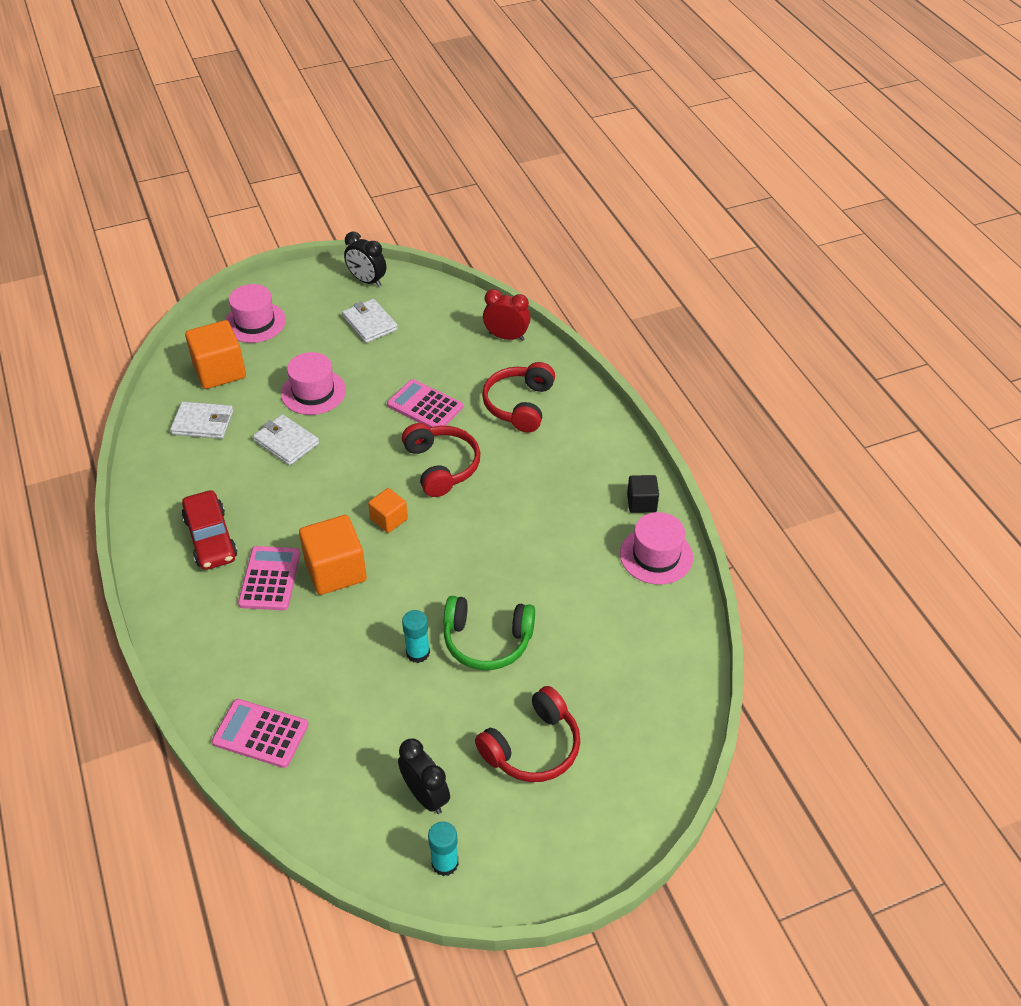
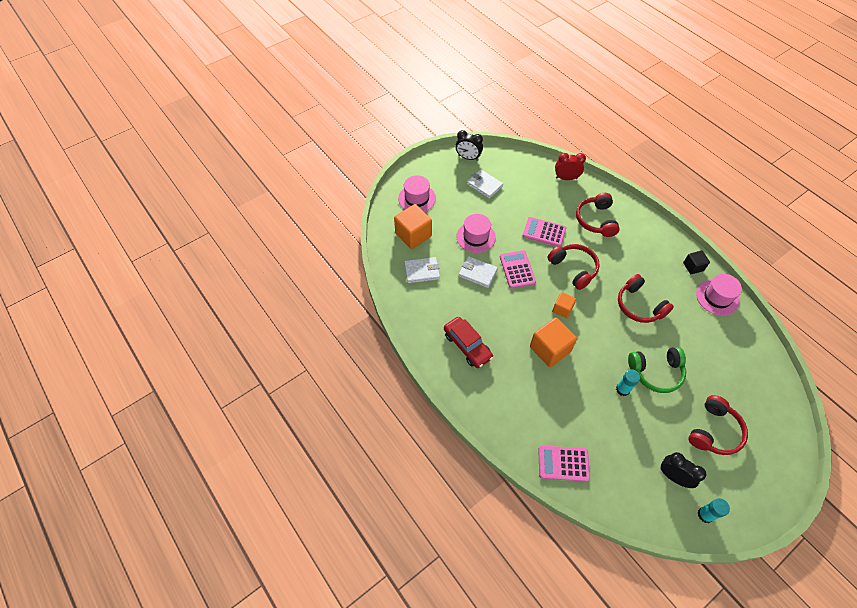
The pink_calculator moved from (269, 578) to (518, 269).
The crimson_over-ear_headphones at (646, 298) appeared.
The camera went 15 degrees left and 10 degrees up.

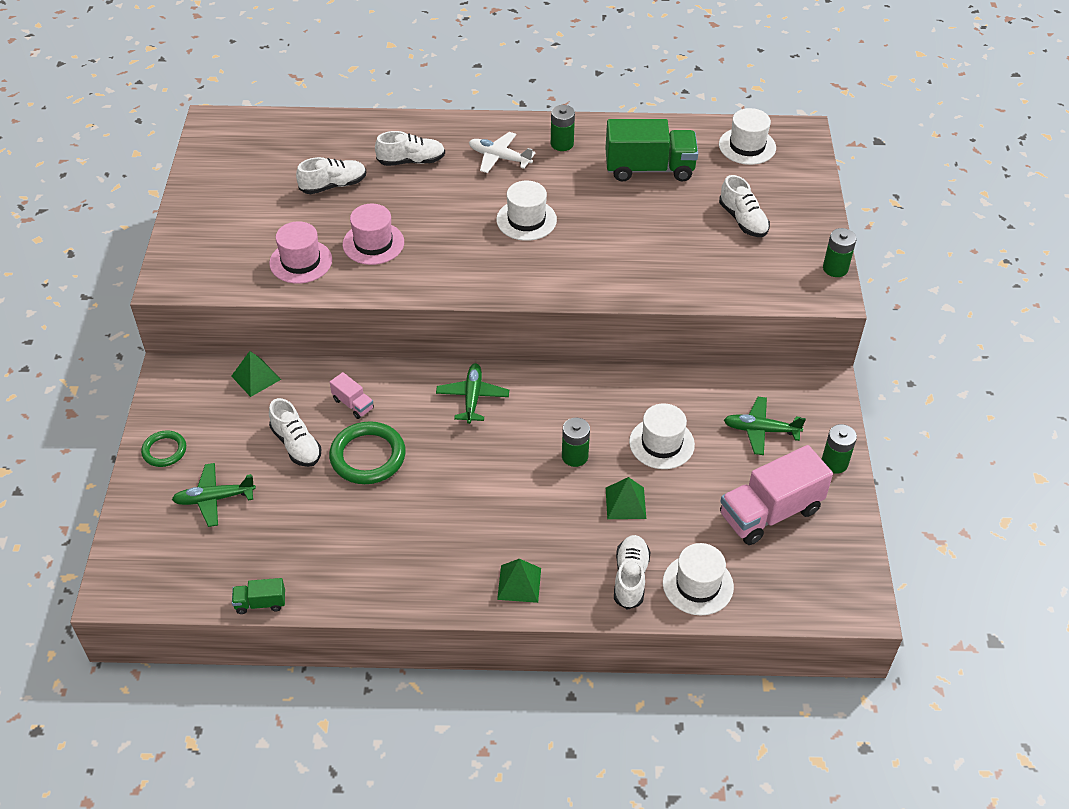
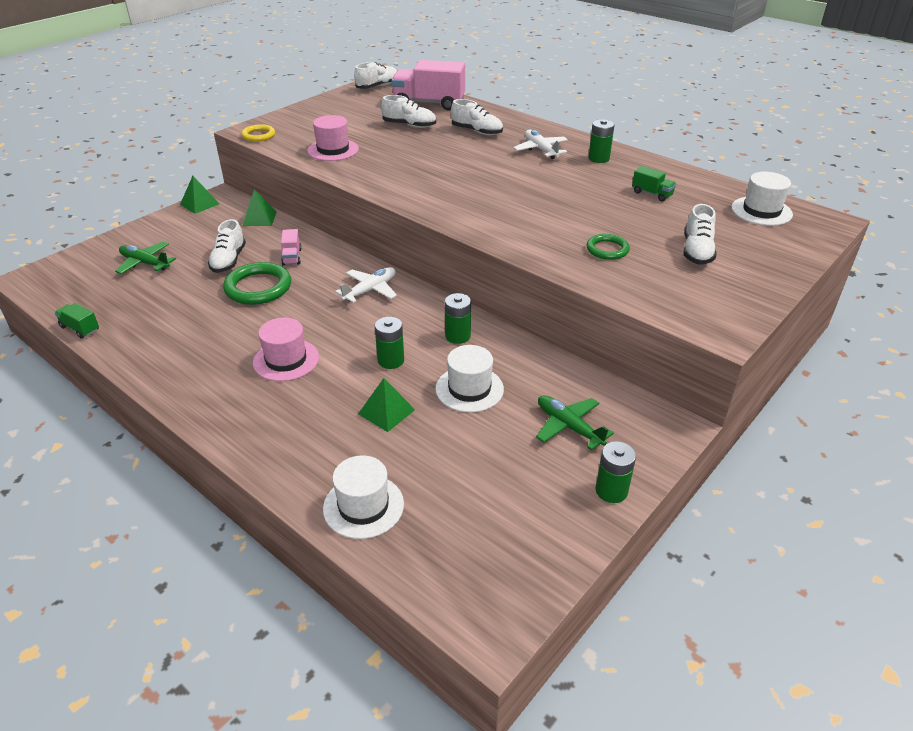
The emerald_toy_truck at (651, 150) changed to 0.46 times the size.
The pure_white_top_hat at (526, 211) disappeared.
The pink_top_hat moved from (373, 234) to (286, 349).
The emerald_battery moved from (839, 252) to (458, 318).
The emerald_plane at (472, 393) became the pure_white_plane at (366, 285).
The emerald_ring moved from (163, 448) to (608, 247).
The pink_toy_truck moved from (776, 495) to (428, 85).
The pure_white_sneaker moved from (632, 572) to (375, 75).
The emerald_solid_pyramid moved from (519, 581) to (199, 195).
The golden_ring at (258, 133) appeared.
The camera went 40 degrees right and 10 degrees down.

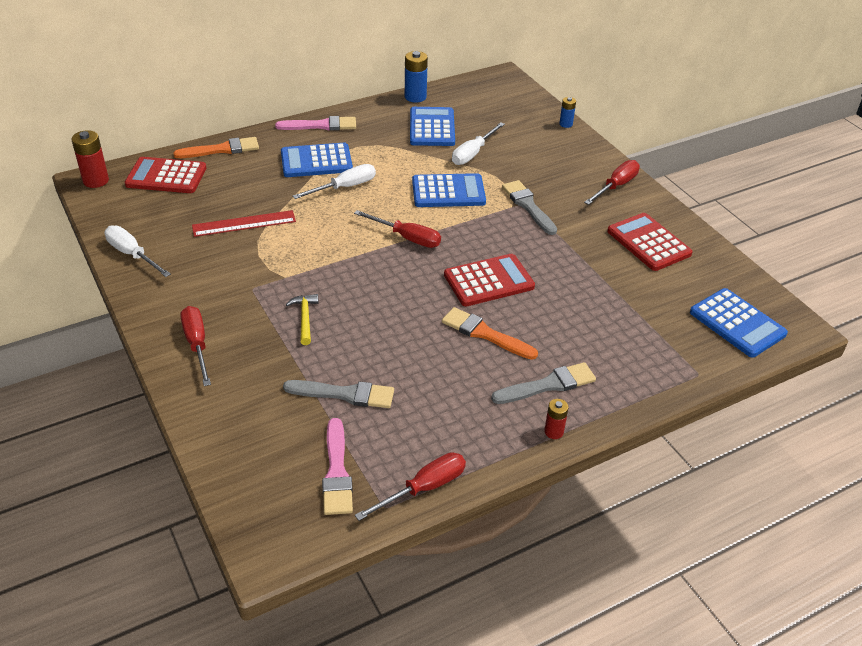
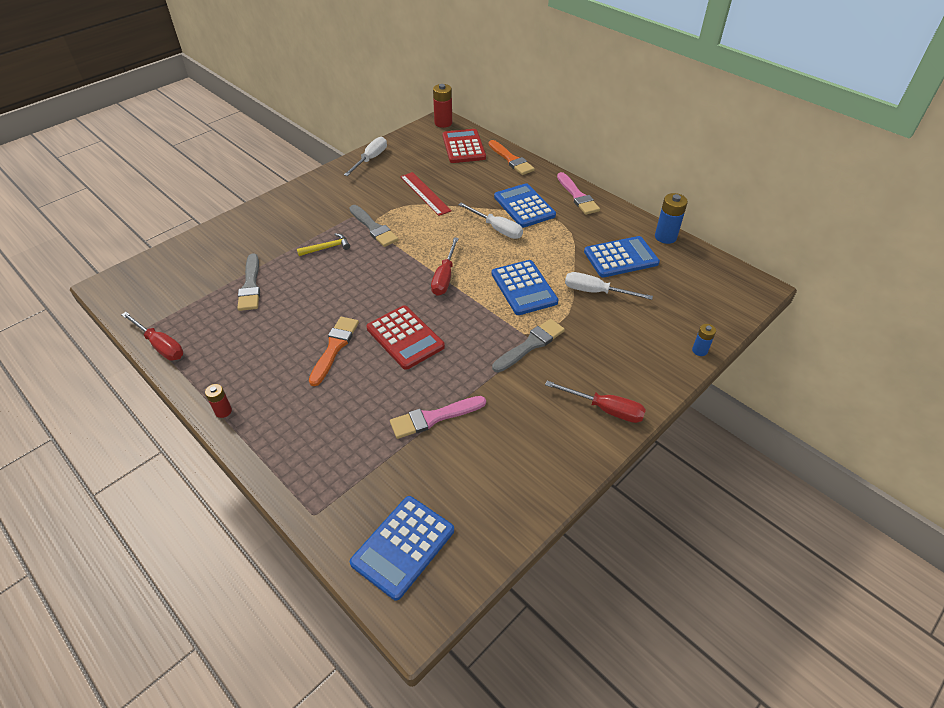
The crimson_calculator at (650, 242) disappeared.
The crimson_hand_screwdriver at (195, 346) disappeared.
The grey_paint_brush moved from (543, 383) to (374, 226).
The pink_paint_brush moved from (337, 466) to (438, 417).
The camera went 75 degrees right and 5 degrees up.

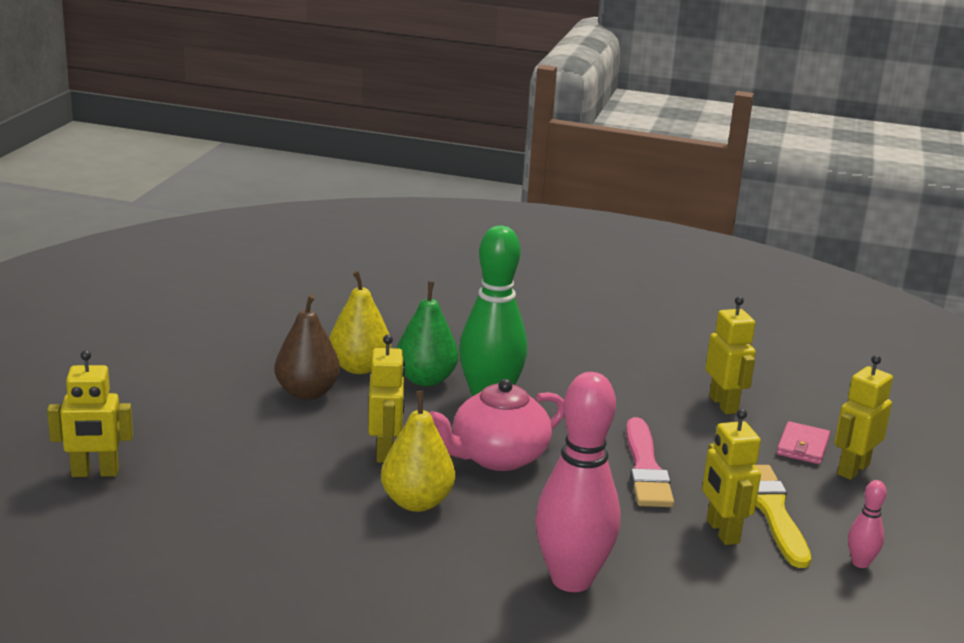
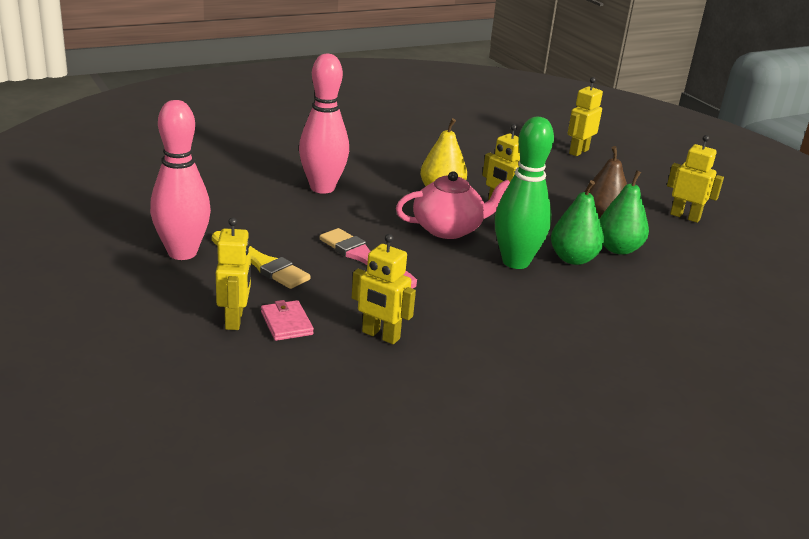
The golden_pear_fruit at (360, 322) became the emerald_pear_fruit at (624, 212).
The pink_teapot at (496, 425) turned 60 degrees clockwise.
The golden_robot moved from (731, 477) to (695, 179).
The pink_bowling_pin at (867, 524) changed to 2.32 times the size.
The camera went 135 degrees right and 5 degrees up.

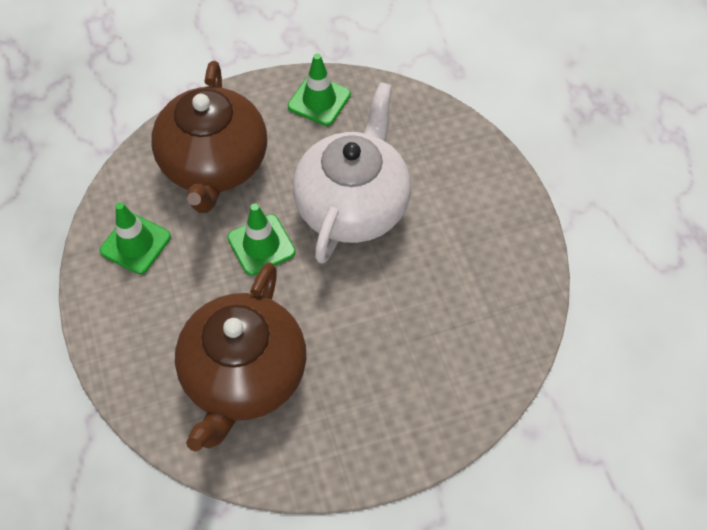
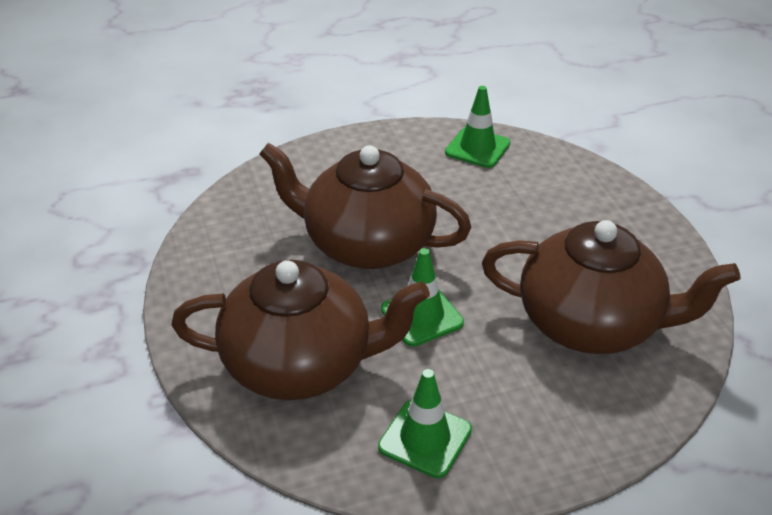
The emerald_safety_cone moved from (319, 90) to (477, 127).
The pure_white_teapot at (352, 173) became the russet_teapot at (365, 206).
The camera went 90 degrees left and 20 degrees down.

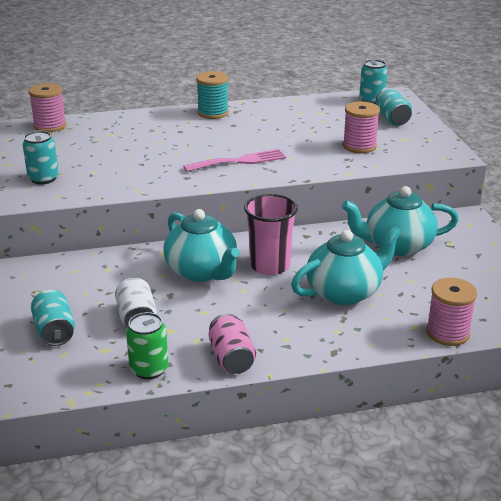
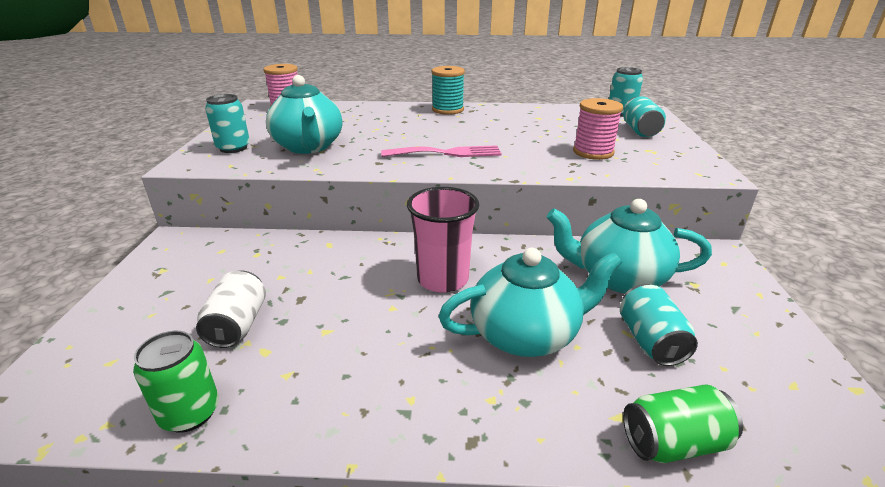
The teal_teapot moved from (201, 245) to (304, 114).
The pink_spool at (451, 312) was replaced by the emerald_can at (683, 423).
The teal_can moved from (53, 318) to (659, 325).
The pink_can at (232, 344) disappeared.
The camera went 15 degrees right and 0 degrees up.

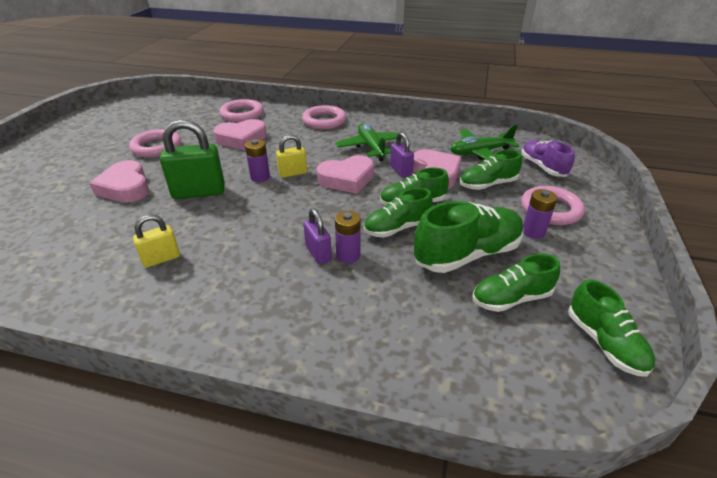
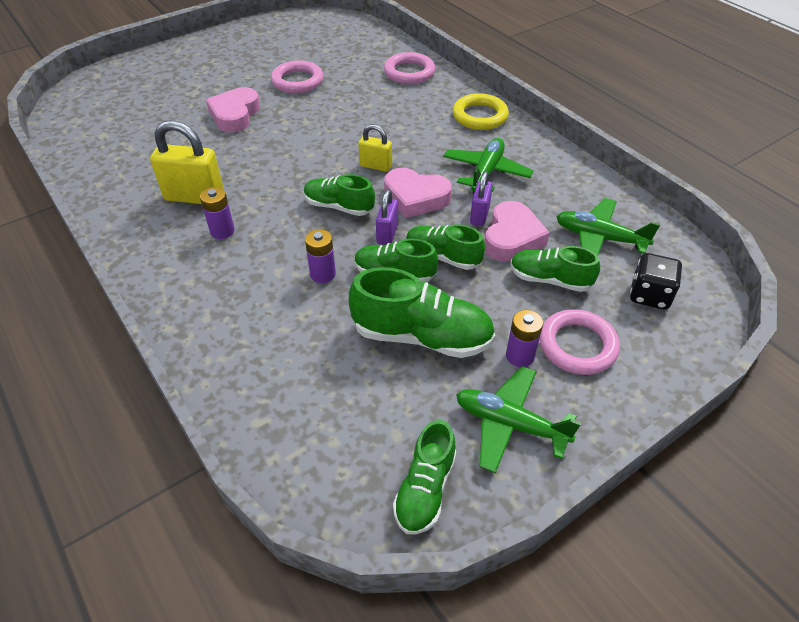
The pink_ring at (324, 117) became the golden_ring at (481, 111).
The emerald_small_lock at (192, 159) disappeared.
The pink_heart_shape at (240, 134) disappeared.
The royal_purple_battery moved from (257, 160) to (217, 213).
The royal_purple_sneaker at (547, 158) was replaced by the jet-black_die at (656, 281).
The royal_purple_small_lock moved from (317, 236) to (387, 217).
The golden_small_lock at (156, 241) changed to 1.74 times the size.
The emerald_sneaker moved from (516, 283) to (339, 195).
The emerald_plane at (518, 419) appeared.
The camera went 40 degrees right and 10 degrees up.

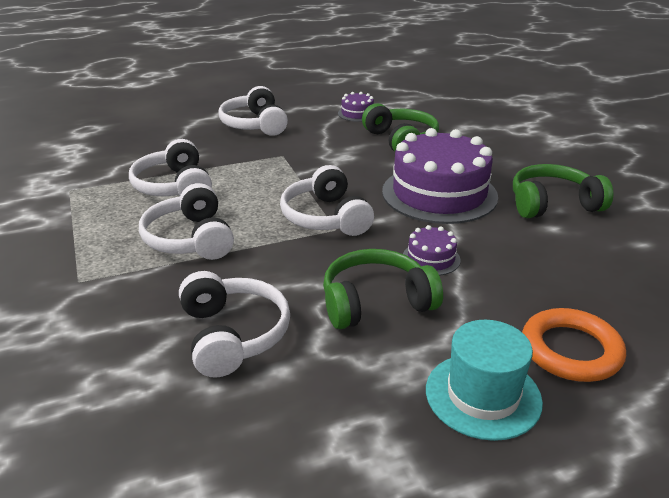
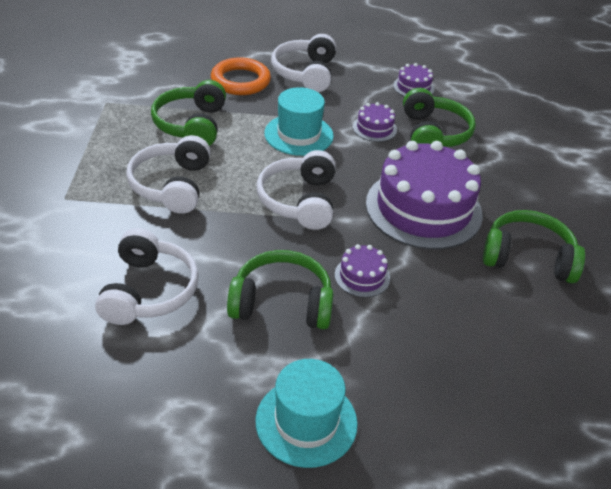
The pure_white_over-ear_headphones at (170, 167) became the emerald_over-ear_headphones at (188, 113).
The bright_orange_ring moved from (574, 345) to (241, 76).
The teal_top_hat at (299, 121) appeared.
The royal_purple_cake at (375, 122) appeared.
The camera went 20 degrees right and 10 degrees up.

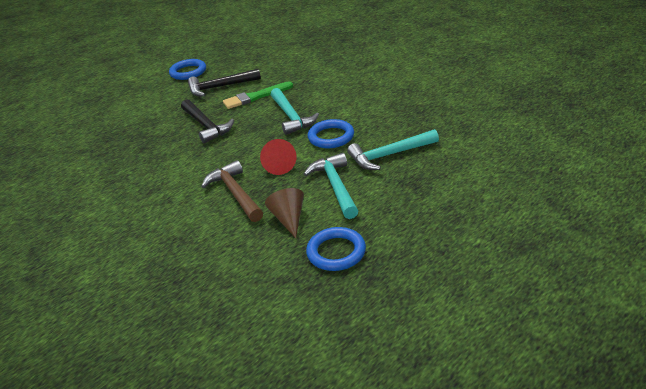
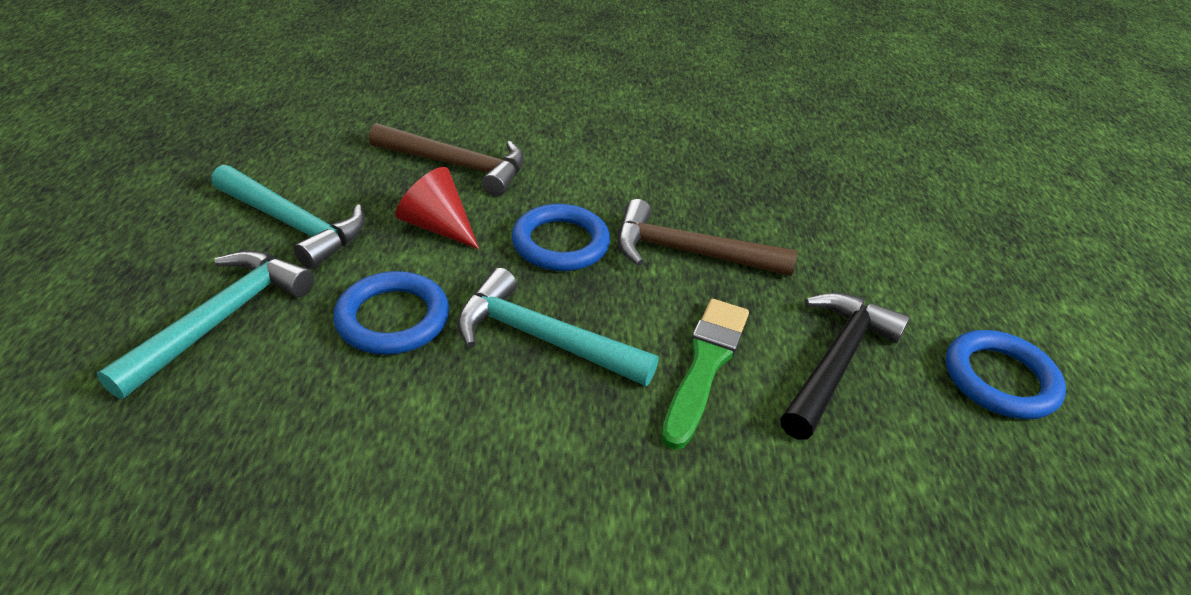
The jet-black_claw_hammer at (207, 121) became the russet_claw_hammer at (707, 237).
The russet_solid_cone at (284, 213) disappeared.
The blue_ring moved from (336, 249) to (561, 237).
The camera went 130 degrees right and 5 degrees up.

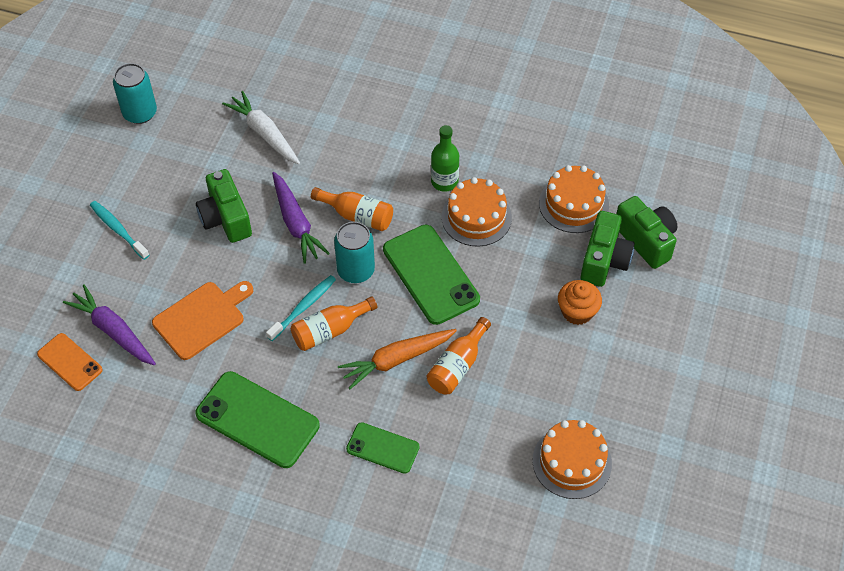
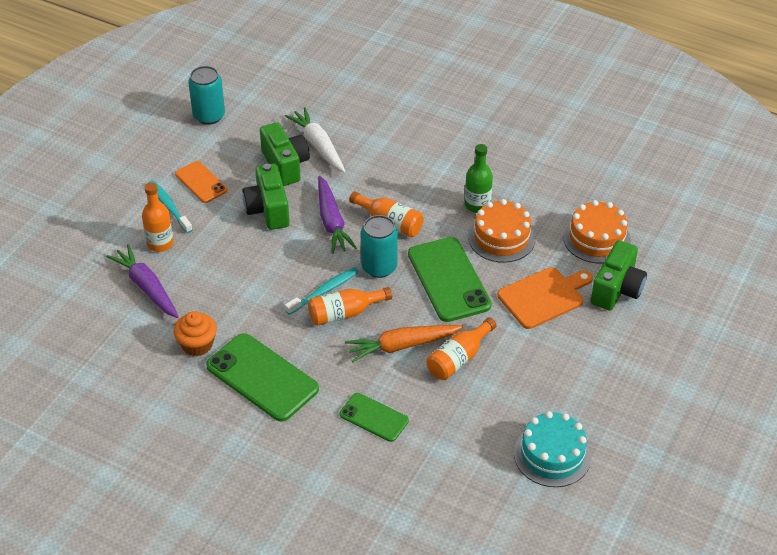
The emerald_photo_camera moved from (646, 232) to (285, 154).
The bright_orange_muffin moved from (580, 302) to (195, 333).
The bright_orange_chopping_board moved from (202, 320) to (545, 298).
The bright_orange_mobile_phone moved from (70, 362) to (201, 182).
The bright_orange_cake at (572, 459) became the teal_cake at (552, 449).
The bright_orange_bottle at (158, 217) appeared.
The camera went 10 degrees right and 10 degrees down.

